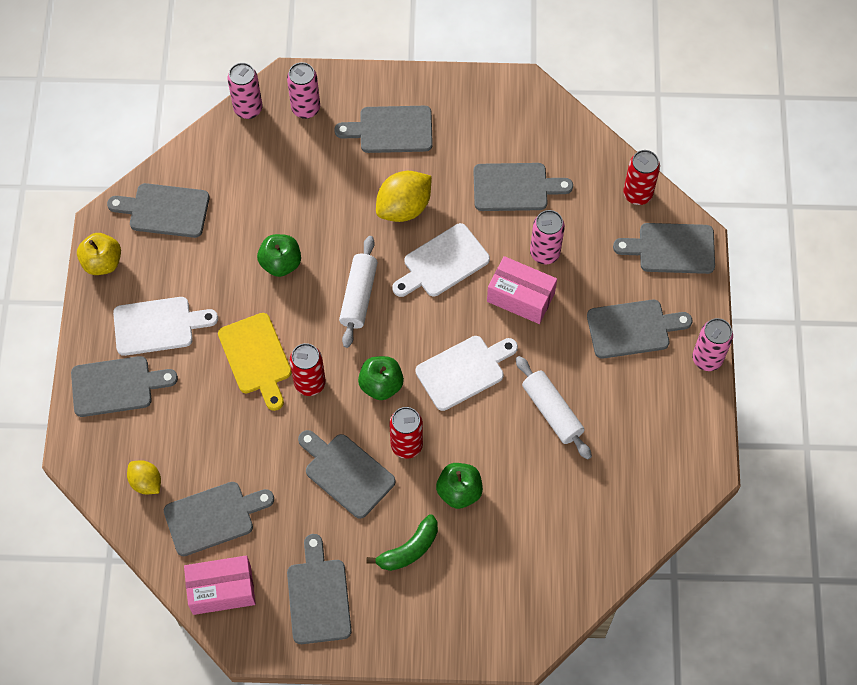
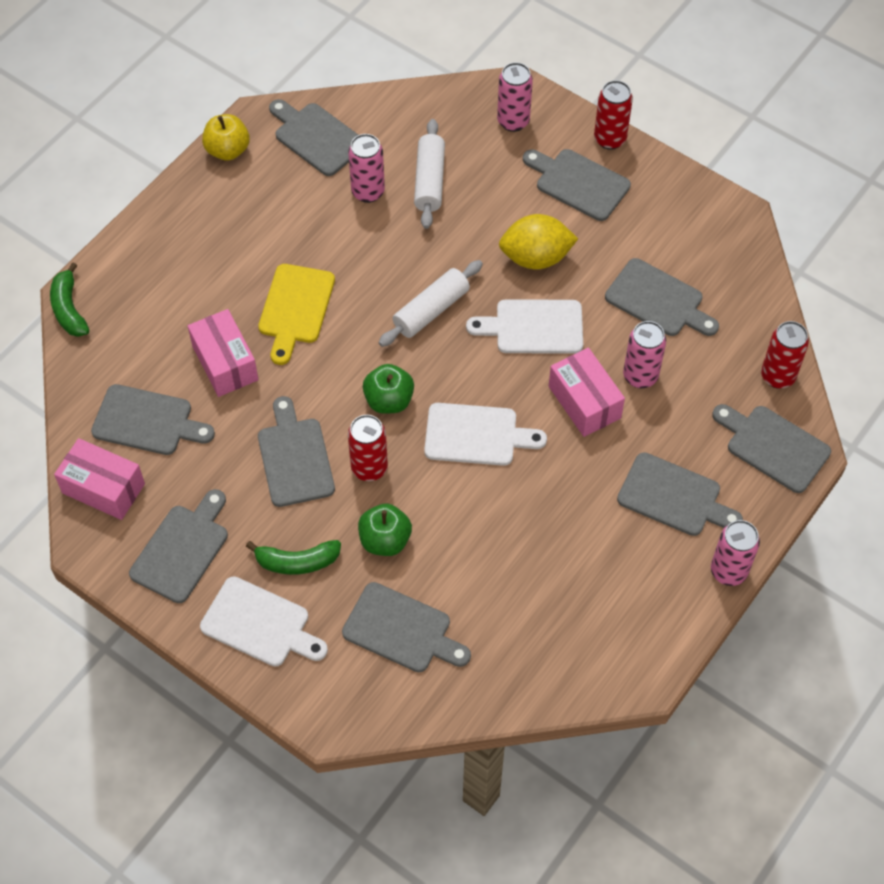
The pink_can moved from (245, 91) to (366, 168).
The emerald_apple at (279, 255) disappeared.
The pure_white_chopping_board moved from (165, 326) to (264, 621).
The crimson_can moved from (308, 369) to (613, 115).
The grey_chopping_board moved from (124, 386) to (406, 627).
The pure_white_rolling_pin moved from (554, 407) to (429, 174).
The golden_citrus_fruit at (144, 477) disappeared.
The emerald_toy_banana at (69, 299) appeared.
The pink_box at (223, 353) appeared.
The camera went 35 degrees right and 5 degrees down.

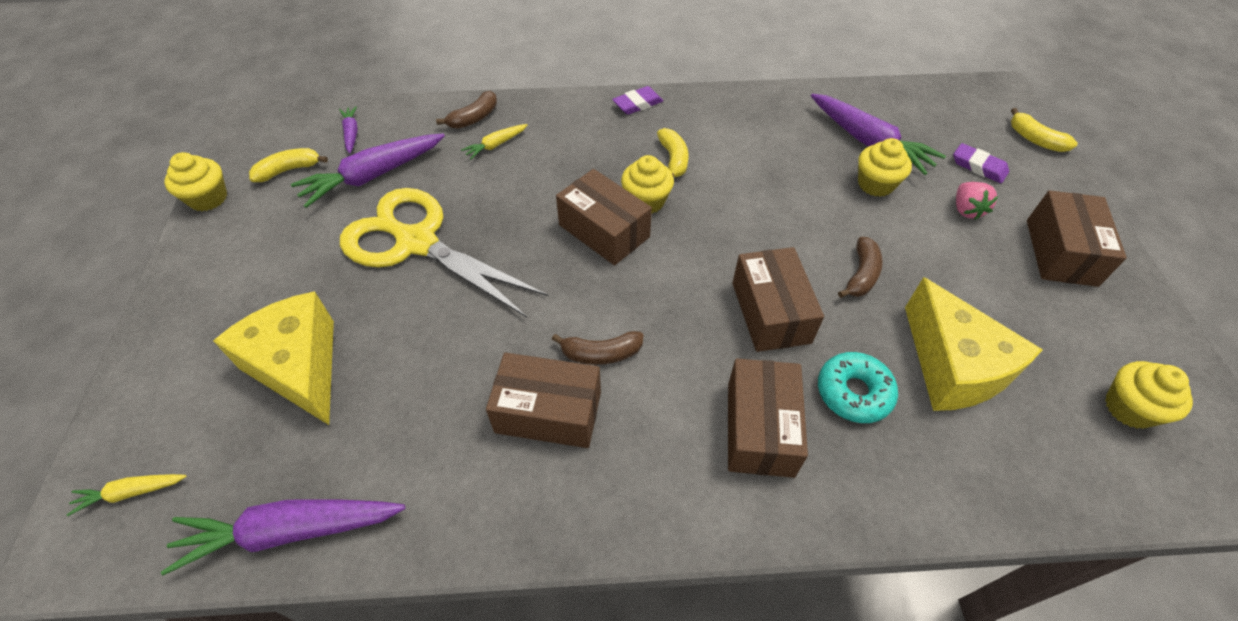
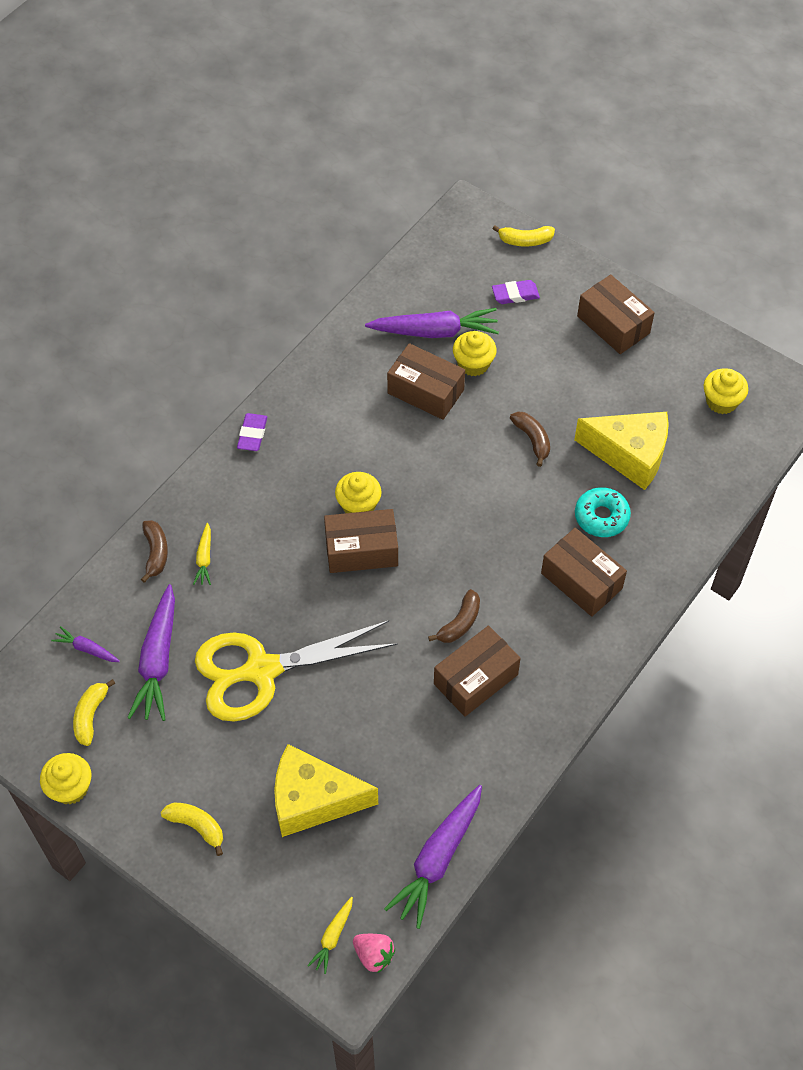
The golden_toy_banana moved from (673, 152) to (192, 829).
The pink_strawberry moved from (977, 201) to (374, 953).
The russet_box moved from (778, 299) to (426, 381).
The camera went 50 degrees left and 5 degrees up.

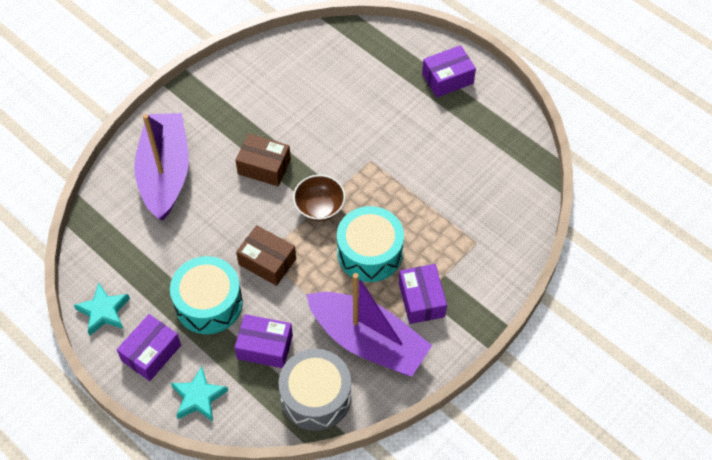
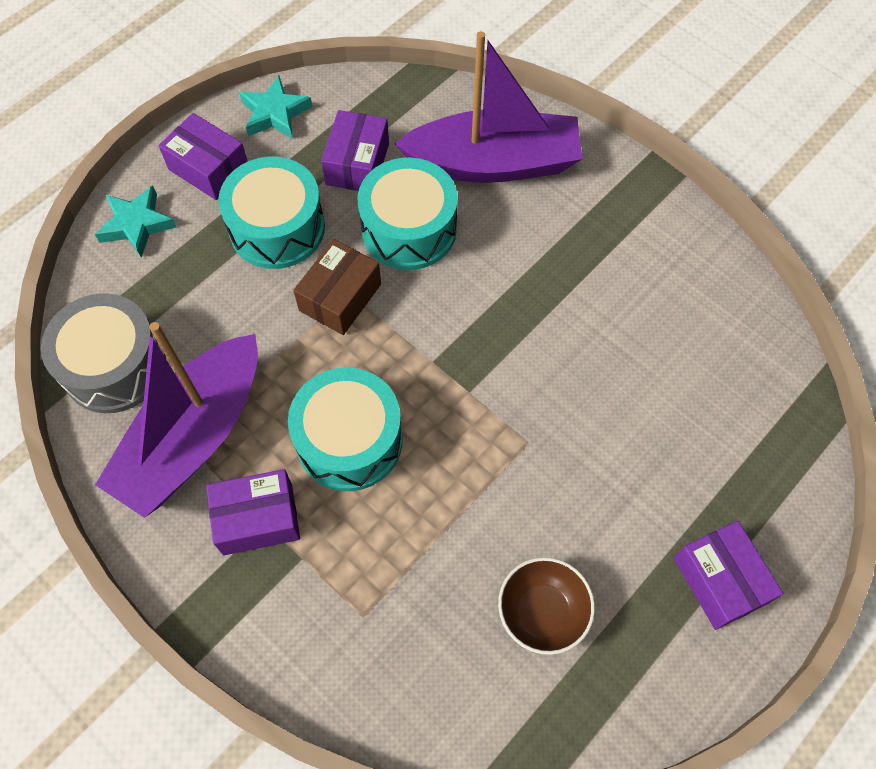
The russet_box at (263, 160) disappeared.
The russet_serving_bowl moved from (319, 198) to (546, 606).
The royal_purple_box moved from (264, 341) to (355, 150).
The teal_toy_drum at (408, 213) appeared.
The camera went 90 degrees right and 5 degrees up.

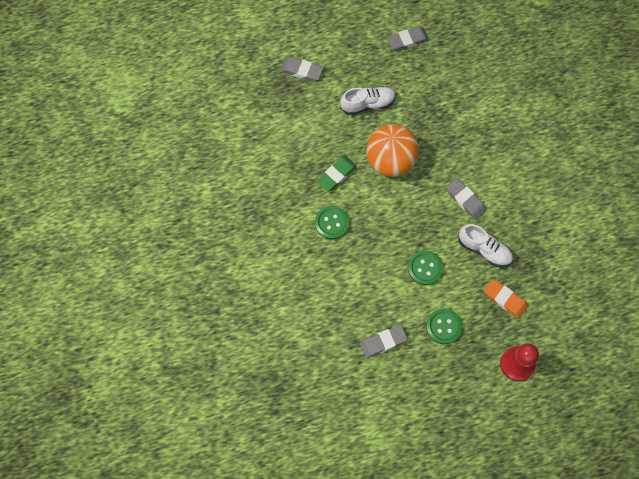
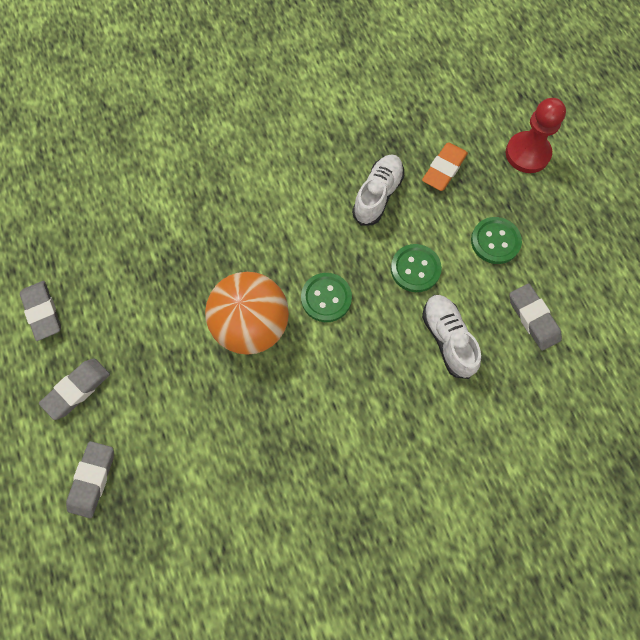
The pure_white_sneaker moved from (368, 100) to (451, 337).
The emerald_eraser at (337, 174) disappeared.
The grey_eraser moved from (466, 199) to (74, 389).
The emerald_shirt_button moved from (332, 222) to (326, 297).
The camera went 95 degrees left and 0 degrees up.

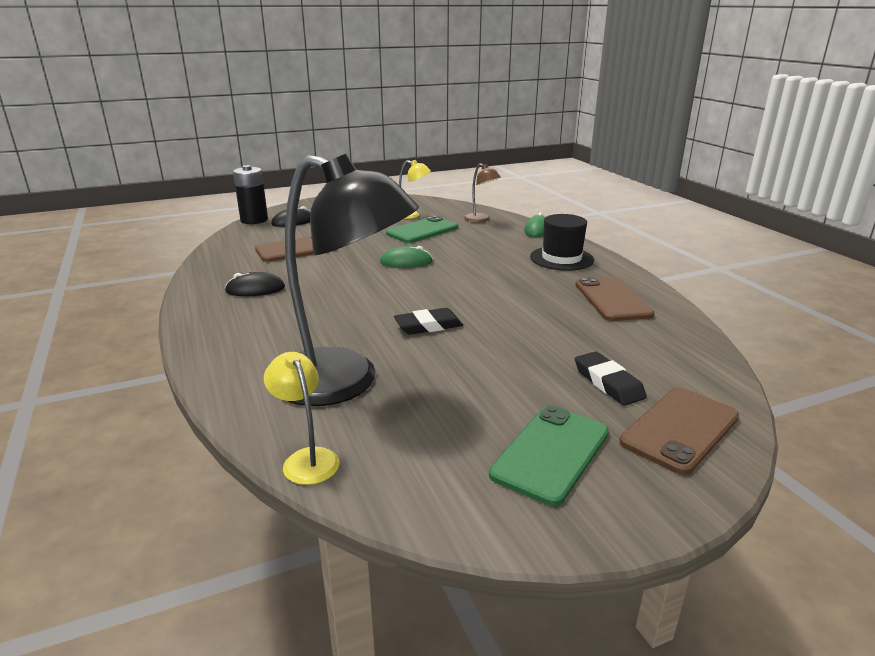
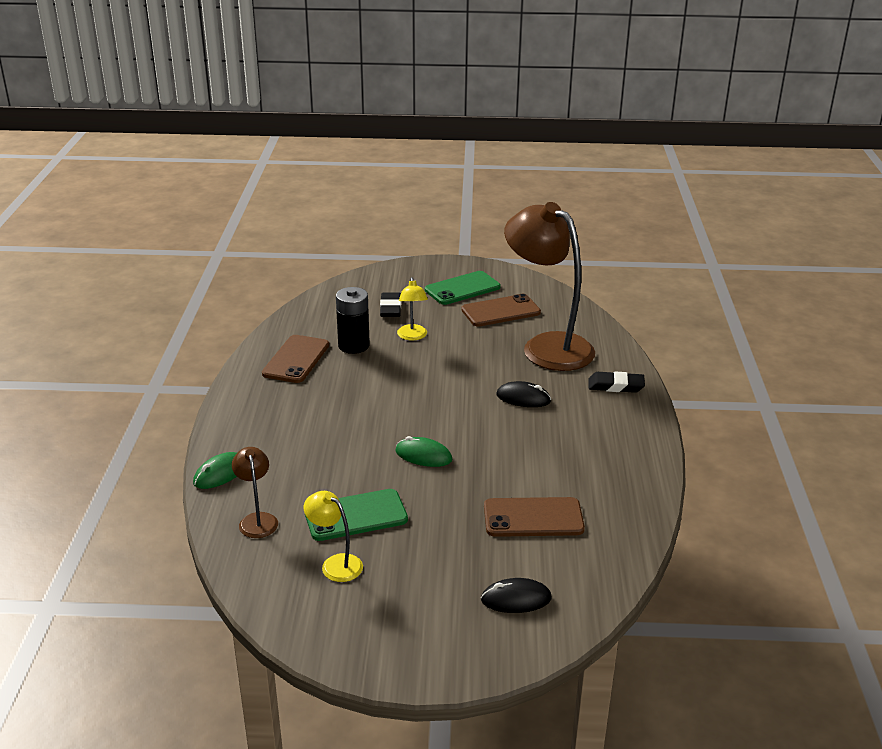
The jet-black_desk_lamp at (352, 279) became the russet_desk_lamp at (549, 286).
The jet-black_battery moved from (250, 194) to (353, 320).
The jet-black_top_hat at (562, 242) disappeared.
The jet-black_PC_mouse moved from (255, 284) to (523, 394).
The jet-black_eraser moved from (428, 321) to (616, 382).
The golden_desk_lamp moved from (302, 418) to (412, 309).
The russet_mobile_phone moved from (679, 431) to (501, 310).
The camera went 155 degrees left and 5 degrees up.

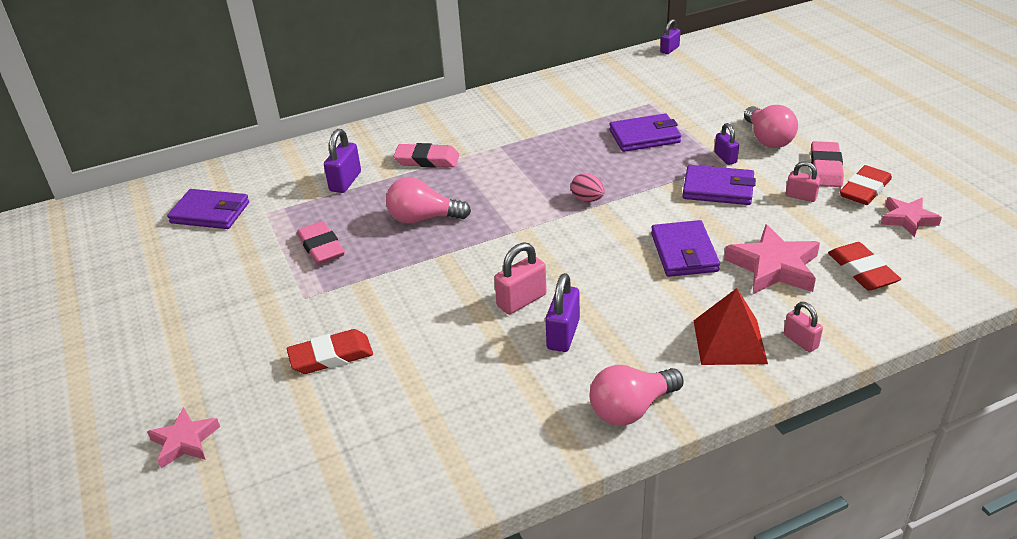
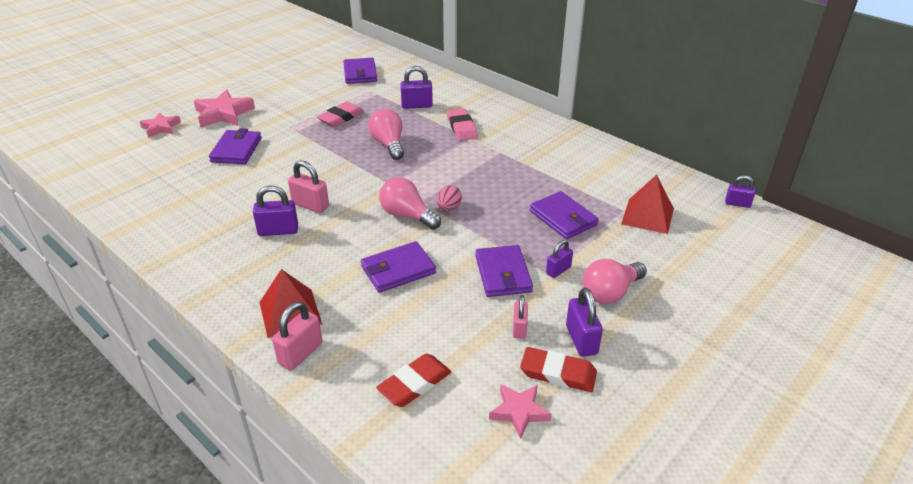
The pink_eraser at (827, 164) was replaced by the royal_purple_small_lock at (584, 322).
The pink_star moved from (772, 259) to (224, 108).
The pink_small_lock at (803, 327) changed to 1.53 times the size.
The crimson_eraser at (330, 351) was replaced by the royal_purple_billfold at (235, 146).
The pink_lightbulb moved from (637, 395) to (410, 203).
The crimson_solid_pyramid at (647, 204) appeared.
The camera went 65 degrees right and 0 degrees up.

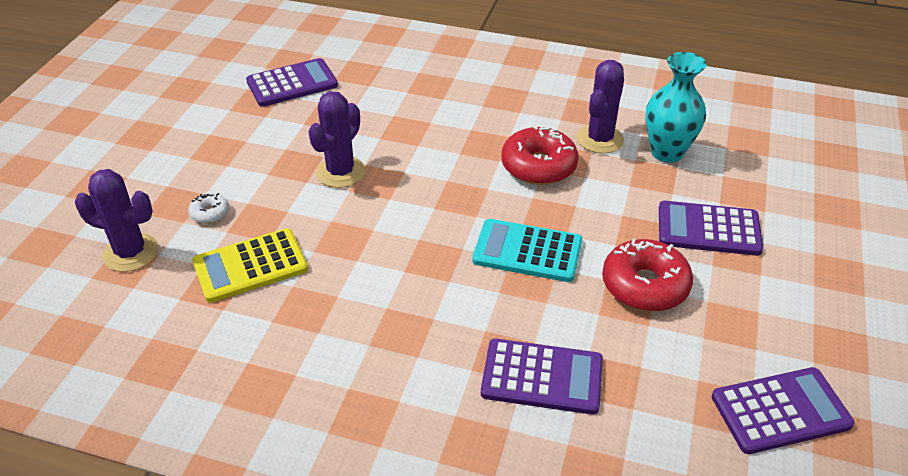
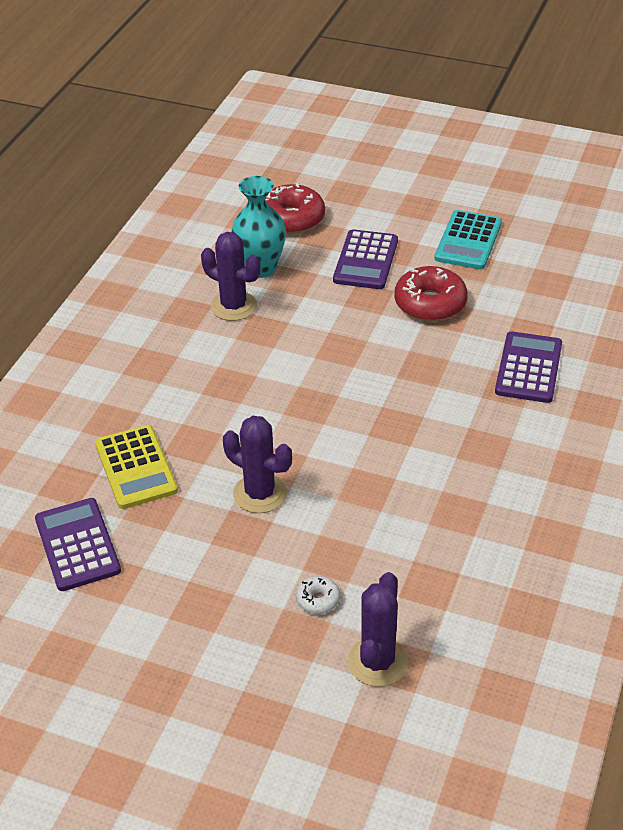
The crimson_donut moved from (540, 155) to (295, 208).
The teal_calculator moved from (527, 250) to (468, 239).
The golden_calculator moved from (250, 265) to (136, 467).
The royal_purple_calculator at (783, 410) disappeared.
The camera went 85 degrees left and 0 degrees up.

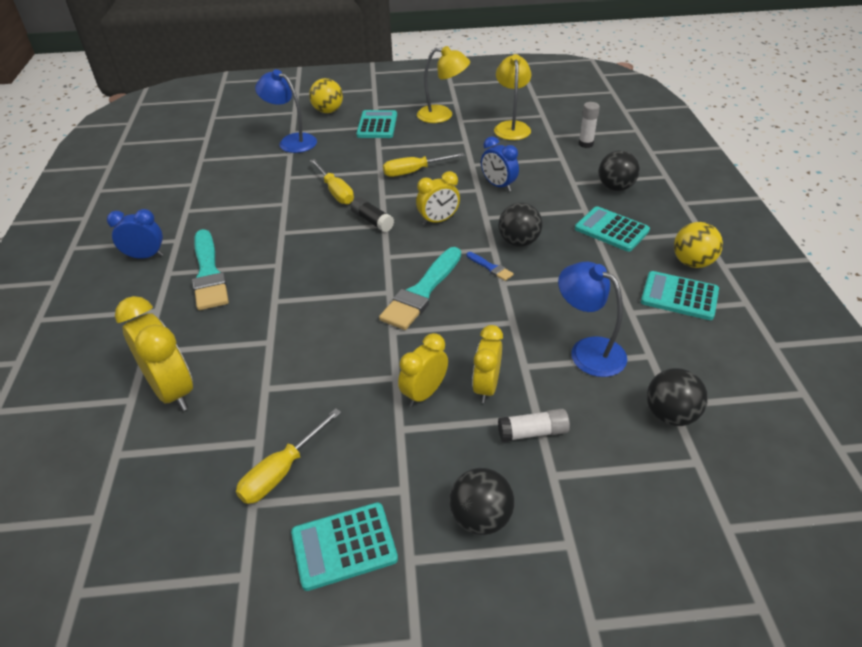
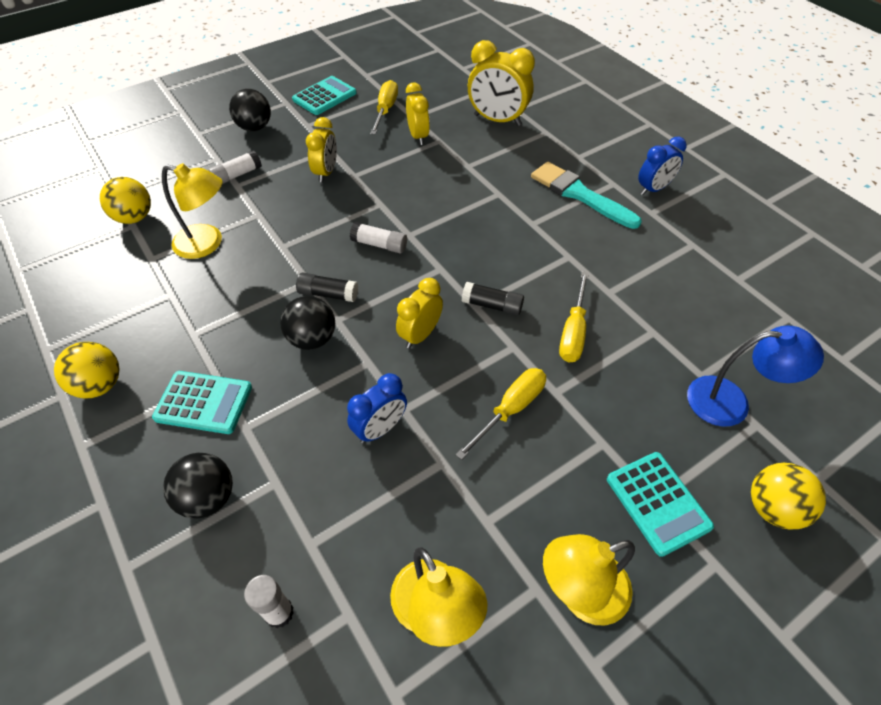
The blue_bedside_clock at (500, 164) turned 120 degrees clockwise.
The golden_hand_screwdriver at (332, 181) turned 105 degrees counterclockwise.
The teal_paint_brush at (420, 288) was replaced by the pure_white_glue_stick at (378, 237).
The blue_paint_brush at (490, 266) was replaced by the jet-black_glue_stick at (327, 287).
The blue_desk_lamp at (592, 319) became the golden_desk_lamp at (192, 211).
The teal_calculator at (680, 295) disappeared.
The golden_bedside_clock moved from (487, 364) to (418, 113).
The jet-black_sphere at (677, 397) became the golden_sphere at (125, 200).
The camera went 150 degrees right and 10 degrees up.

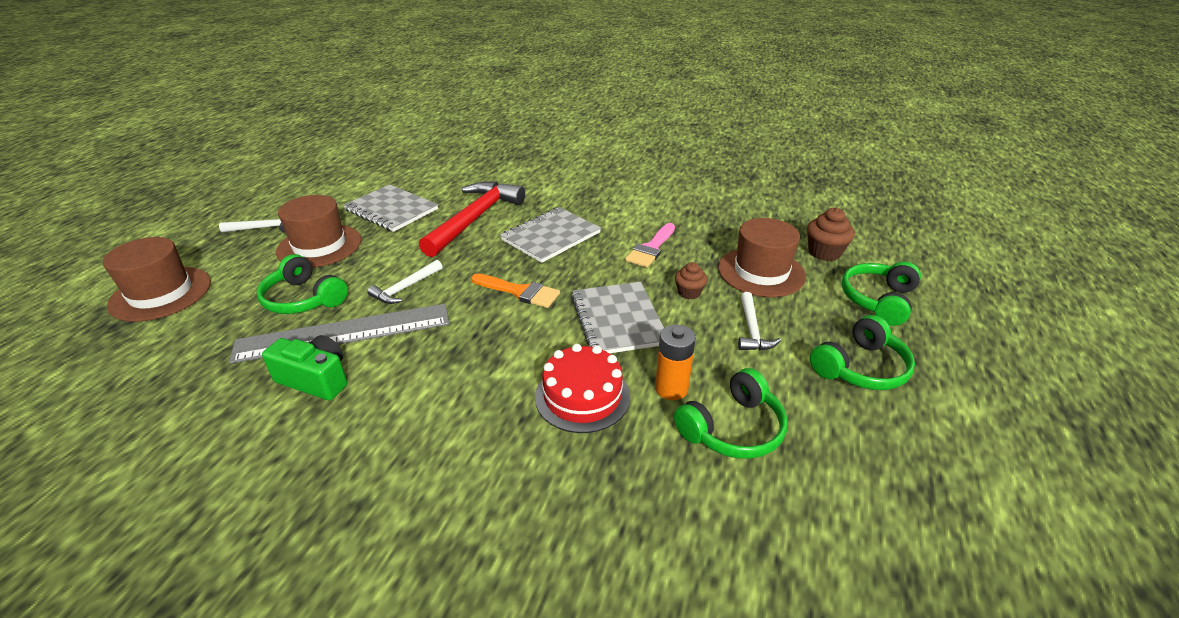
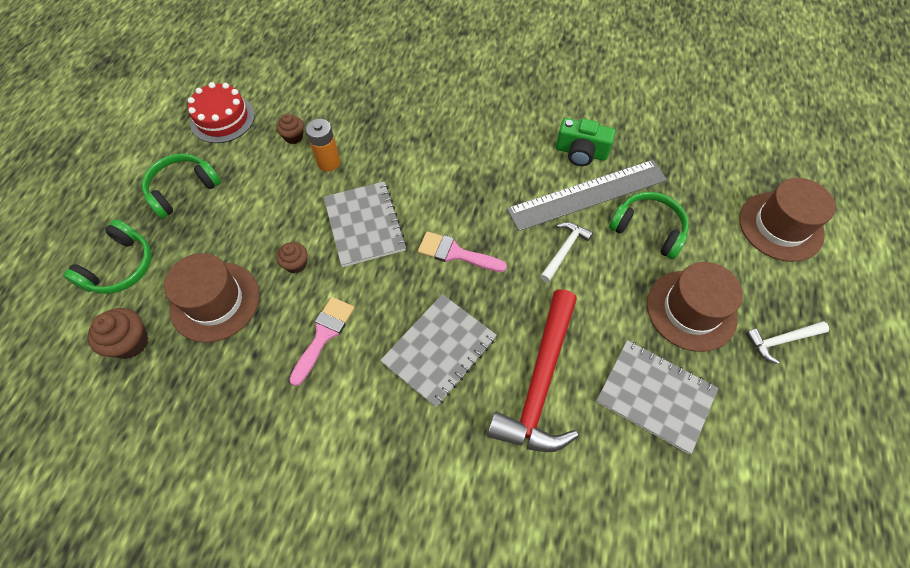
The bright_orange_paint_brush at (515, 291) became the pink_paint_brush at (462, 251).
The pure_white_claw_hammer at (759, 321) disappeared.
The crimson_cake moved from (582, 388) to (221, 112).
The emerald_over-ear_headphones at (731, 413) was replaced by the russet_muffin at (290, 129).
The camera went 175 degrees right and 25 degrees up.

